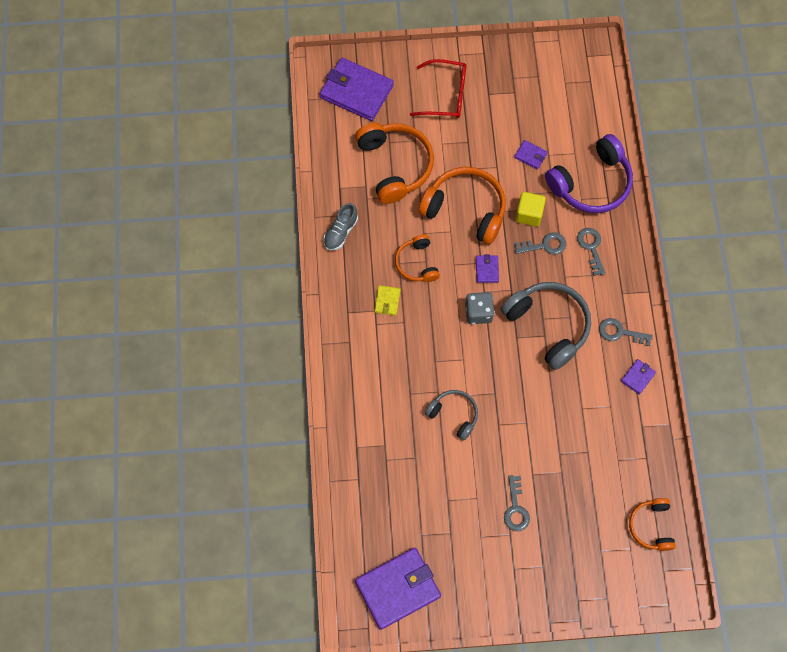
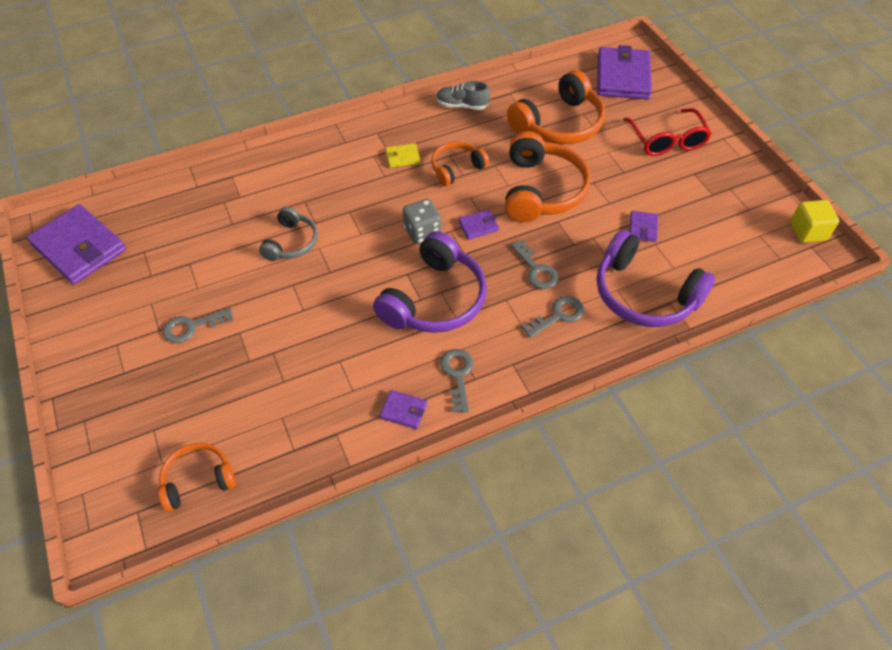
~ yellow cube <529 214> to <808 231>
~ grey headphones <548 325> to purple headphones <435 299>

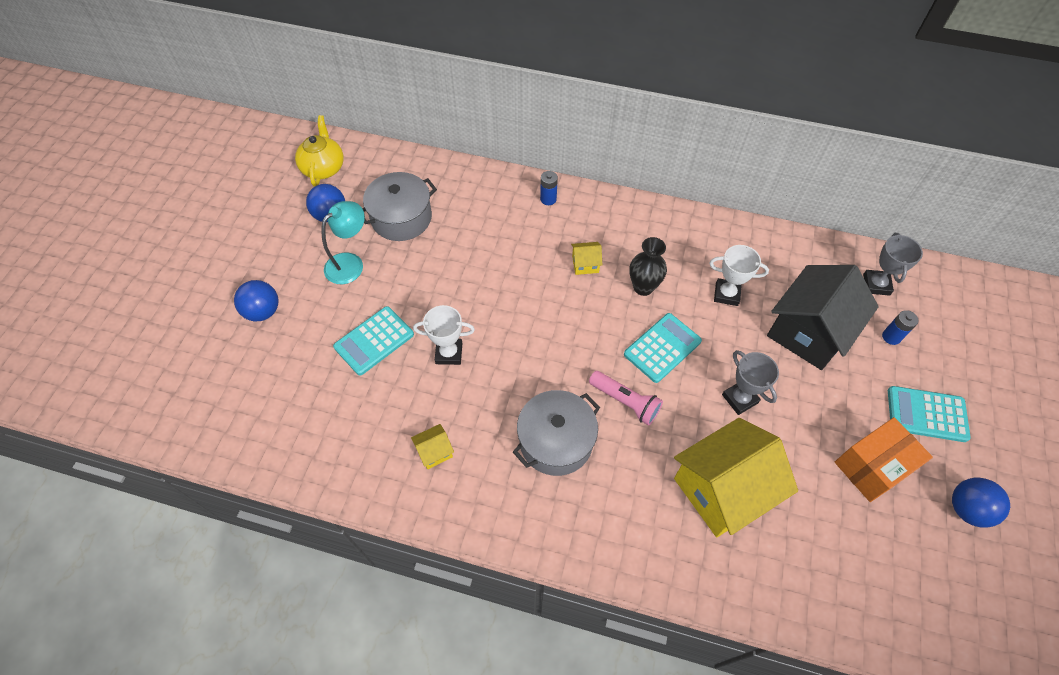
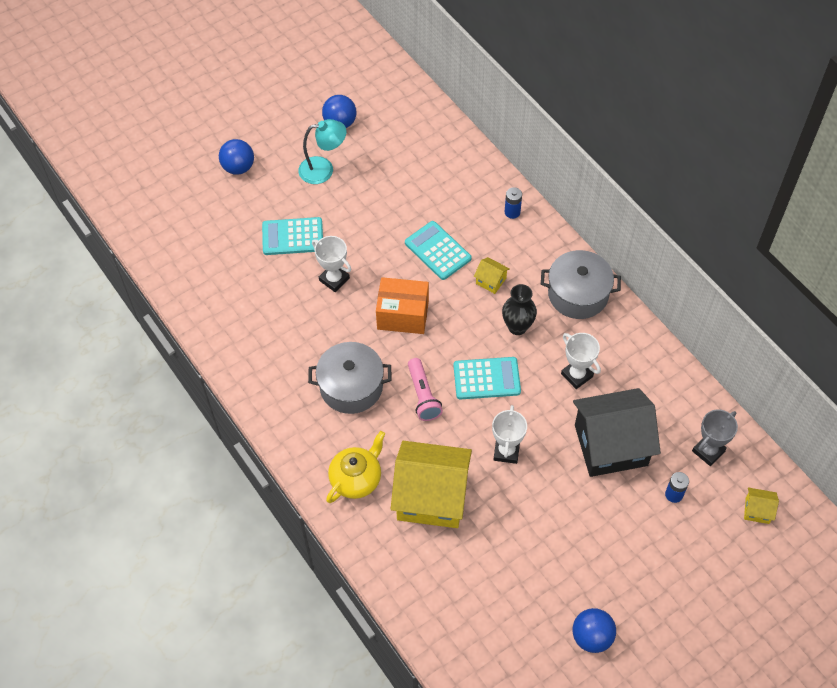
~ yellow teapot <324 168> to <356 479>
~ grey pot <401 218> to <578 294>
~ yellow house <434 451> to <757 510>
~ orange box <872 467> to <403 315>
~ turquoise calculator <926 414> to <437 251>
~ grey trophy <740 399> to white trophy <506 451>

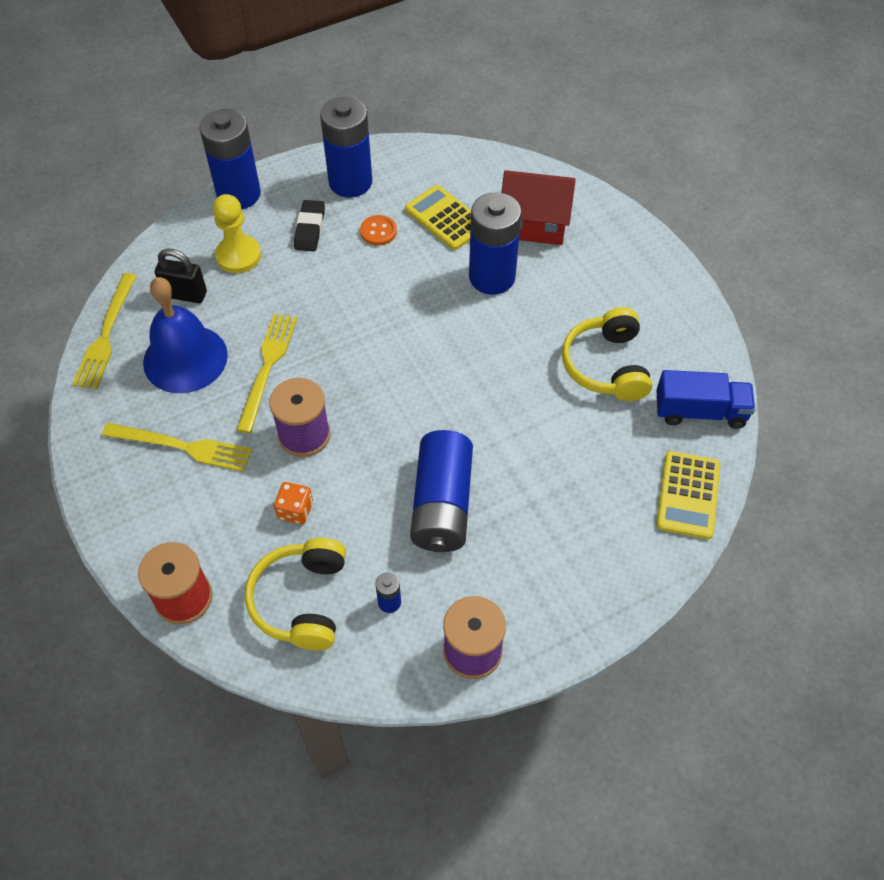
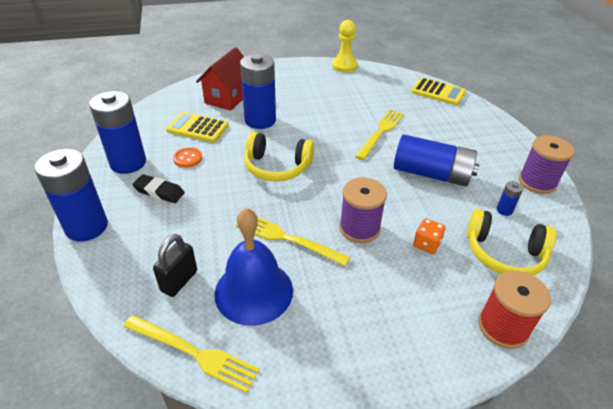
- blue truck <700 411>
~ yellow fork <183 447> to <381 132>
~ yellow pawn <238 256> to <344 66>
~ yellow headphones <606 365> to <277 167>
~ yellow calculator <445 218> = <197 128> 45 degrees clockwise

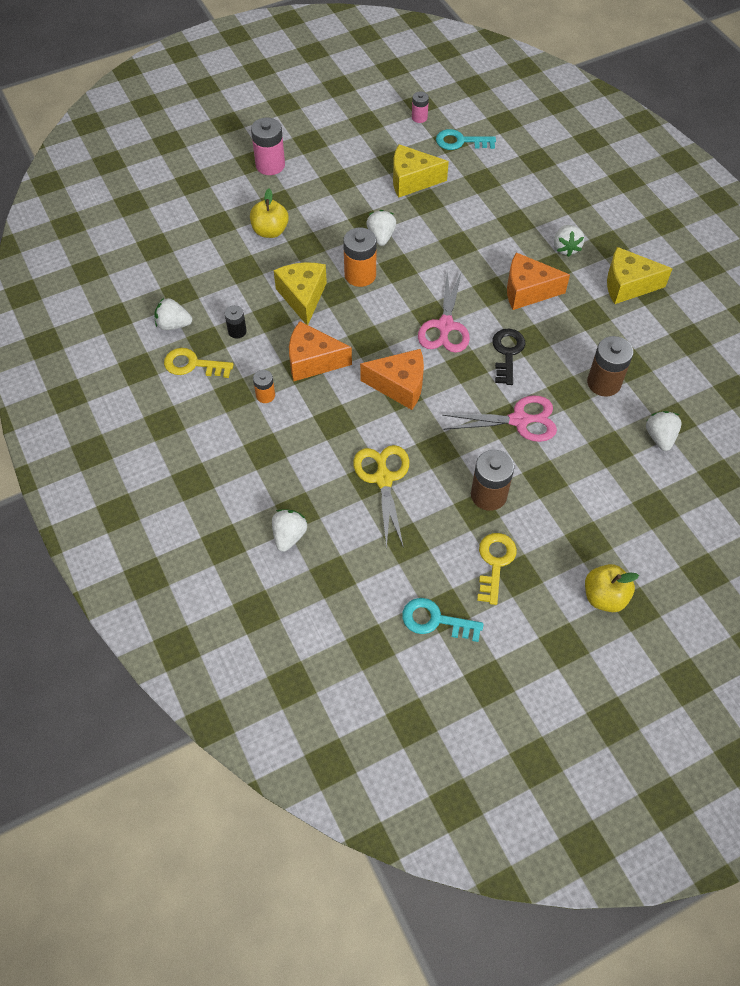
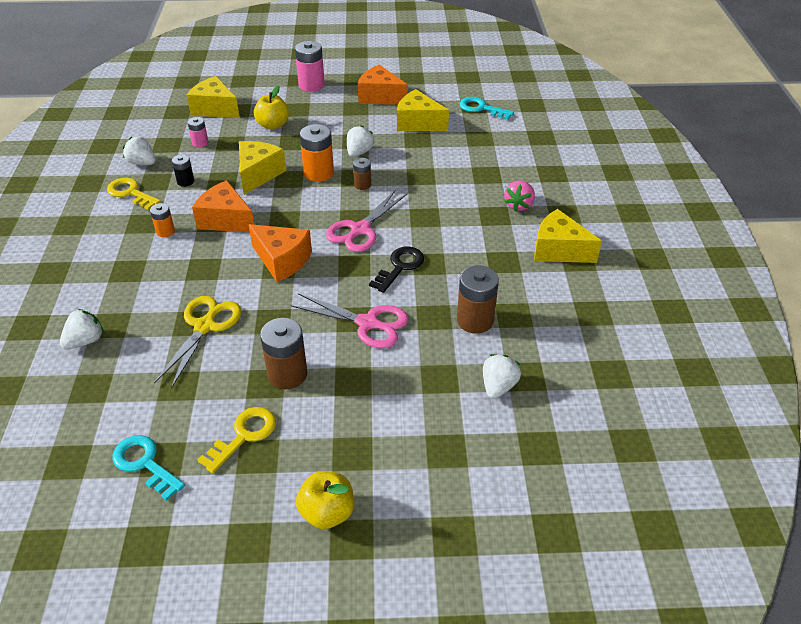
+ yellow cheese <215 109>
+ brown battery <362 185>
~ pink battery <419 117> to <200 143>
~ orange cheese <527 291> to <380 97>
~ white strawberry <565 248> to pink strawberry <519 205>

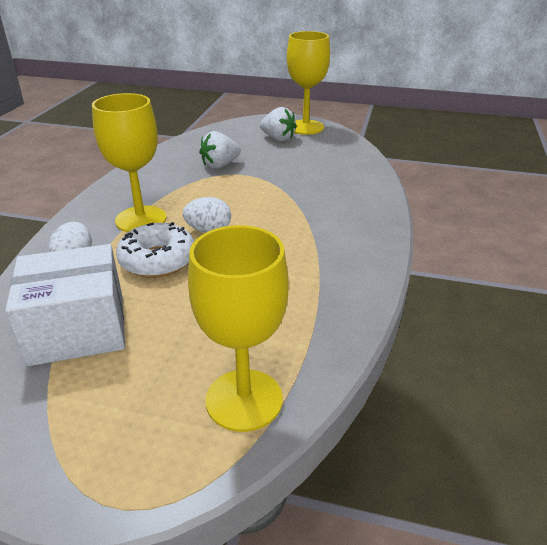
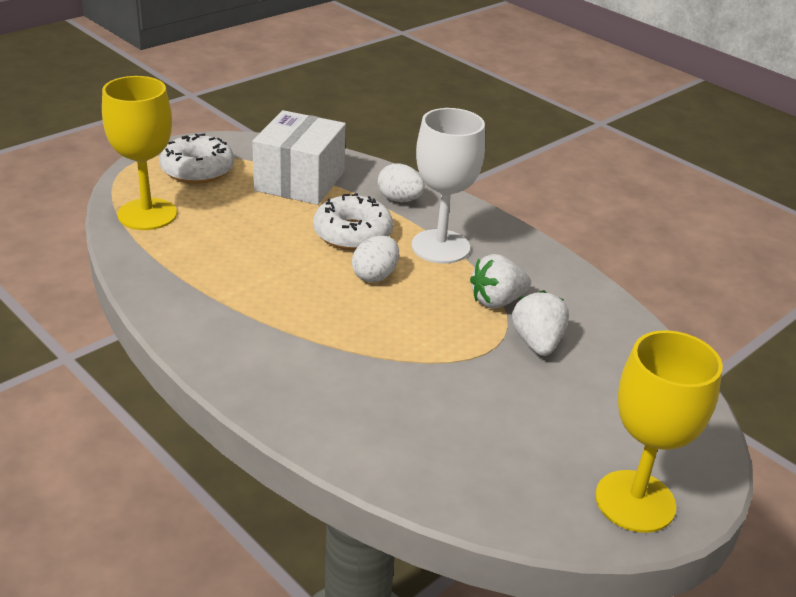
+ white donut <197 170>
~ white strawberry <278 138> to <497 301>
~ yellow goblet <141 219> to white goblet <440 247>

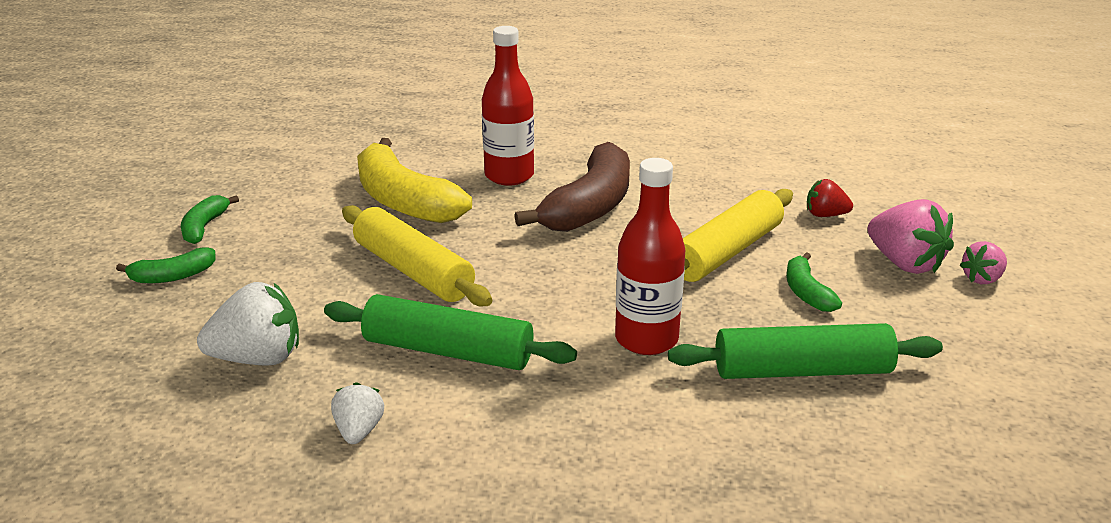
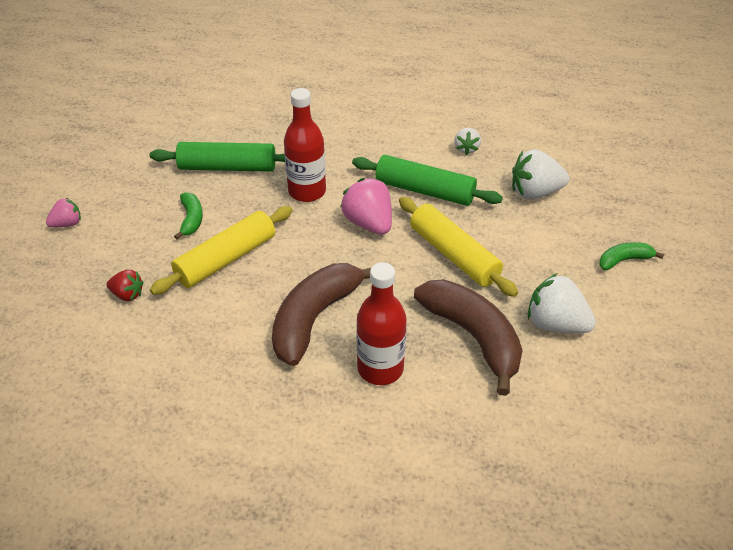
- green banana <204 227>
+ white strawberry <555 323>
~ pink strawberry <904 263> to <369 223>
~ yellow banana <404 201> to brown banana <473 336>

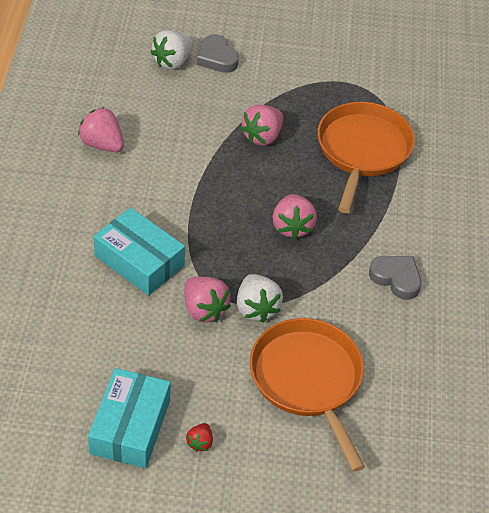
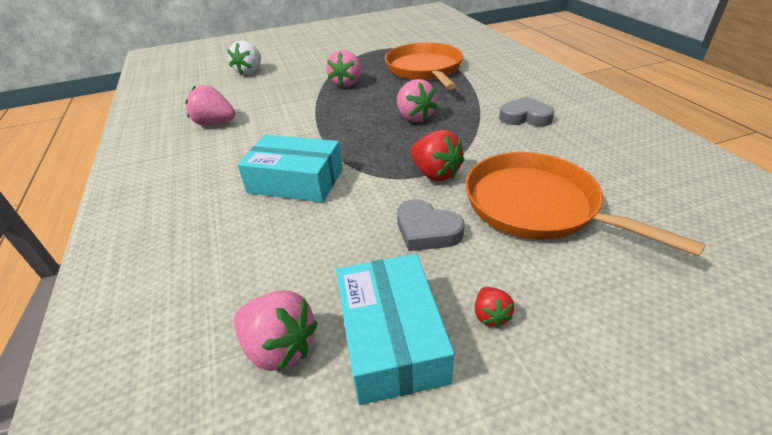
~ pink strawberry <204 310> to <279 347>
~ grey heart <217 58> to <426 230>
~ white strawberry <256 308> to red strawberry <435 173>

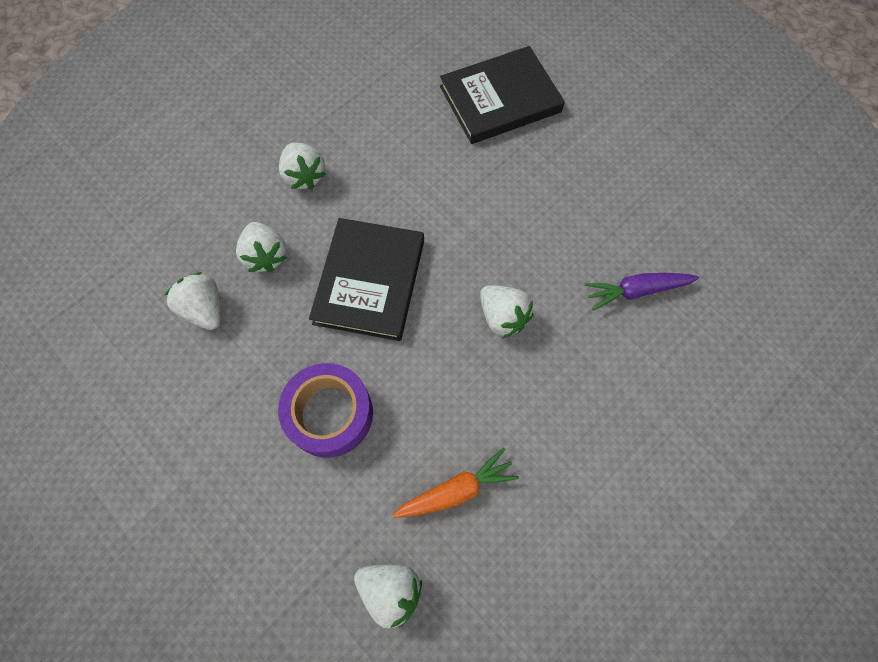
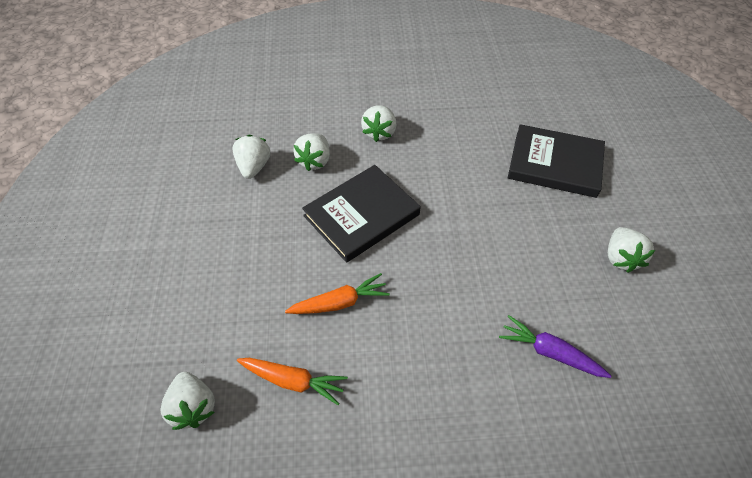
- purple tape <330 414>
+ orange carrot <339 303>
~ white strawberry <502 317> to <621 258>

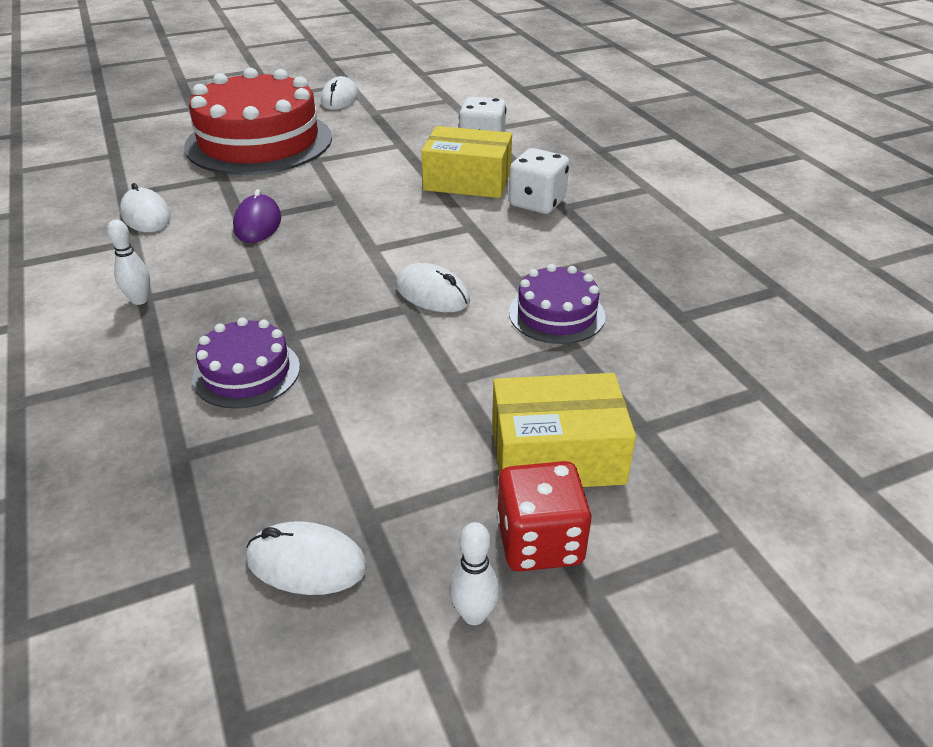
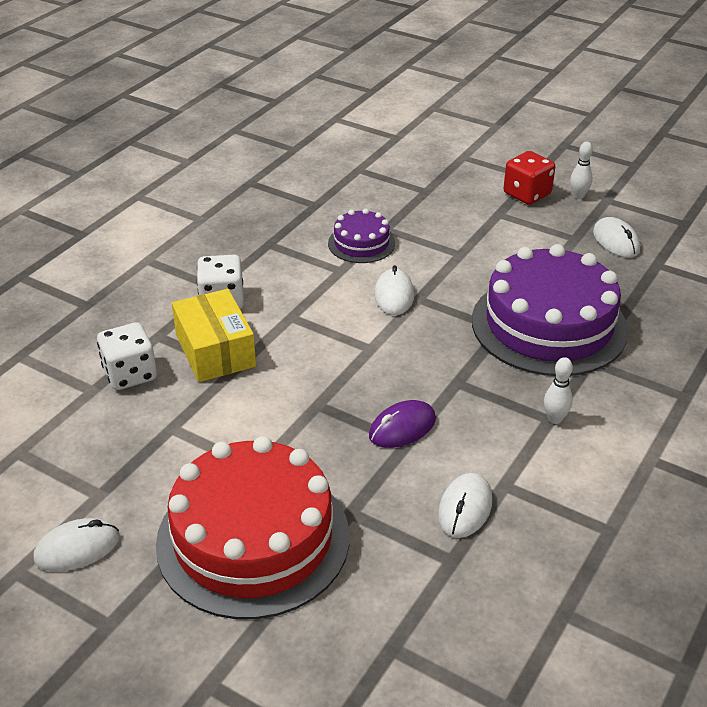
- yellow box <557 454>
~ purple cake <246 372> = <549 325> x2.08

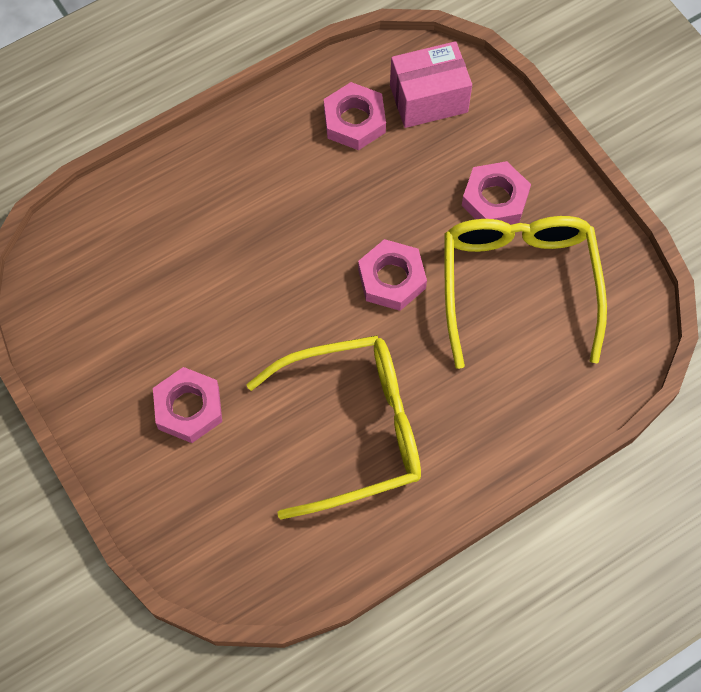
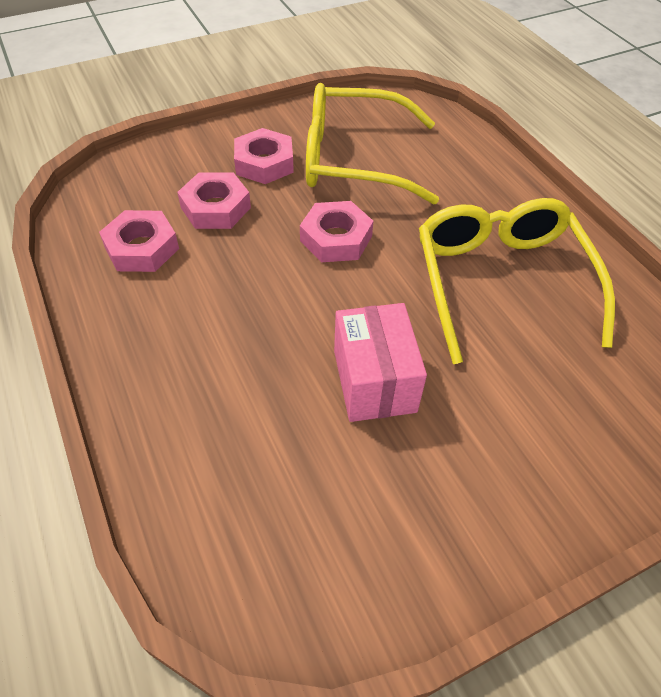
~ pink nut <189 408> to <215 207>
~ pink box <428 99> to <374 381>

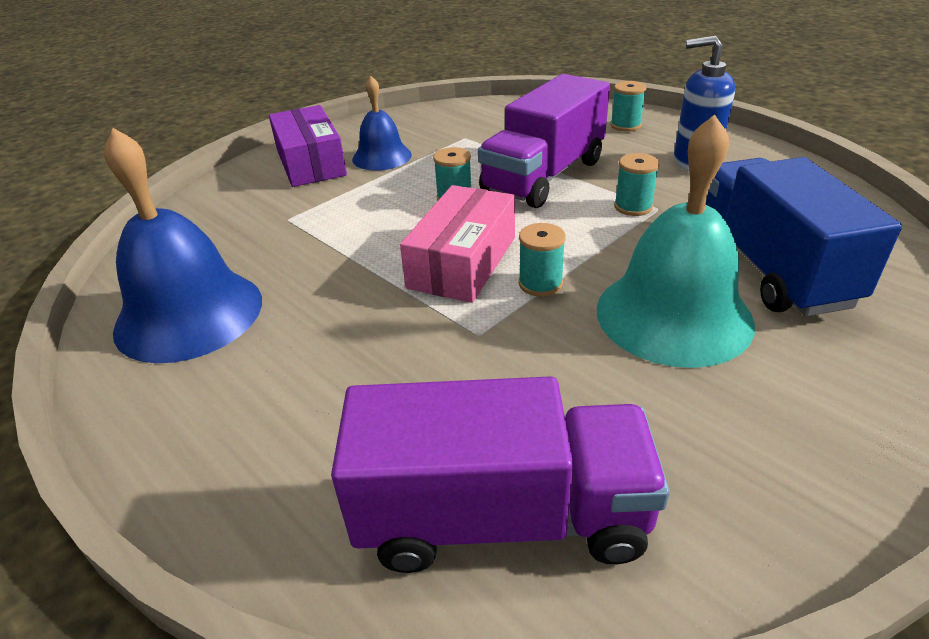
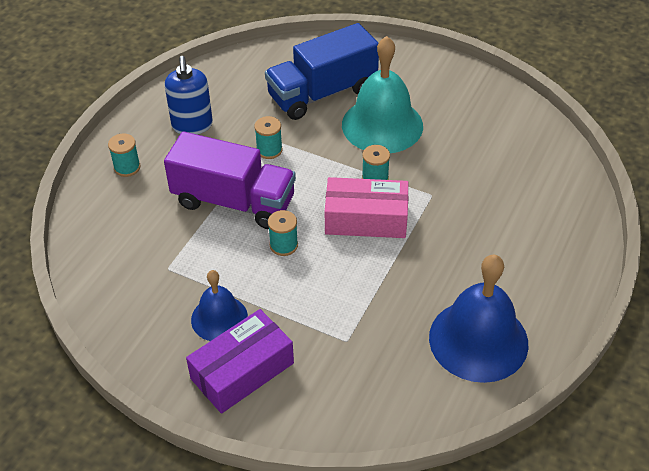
- purple truck <501 516>

